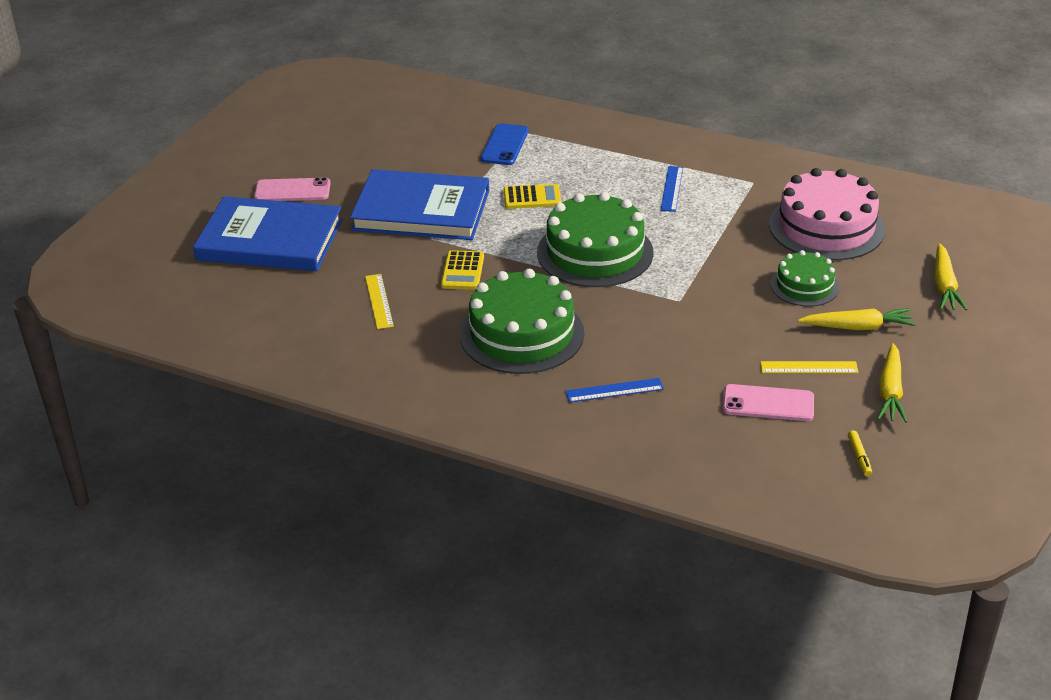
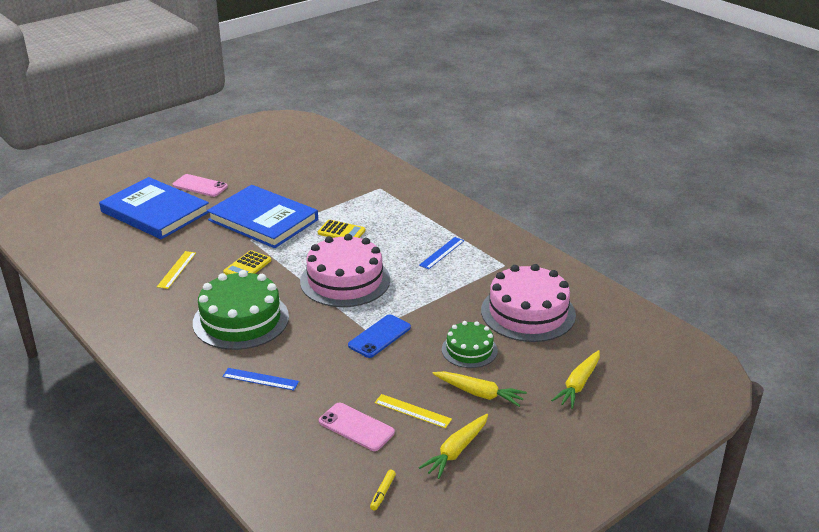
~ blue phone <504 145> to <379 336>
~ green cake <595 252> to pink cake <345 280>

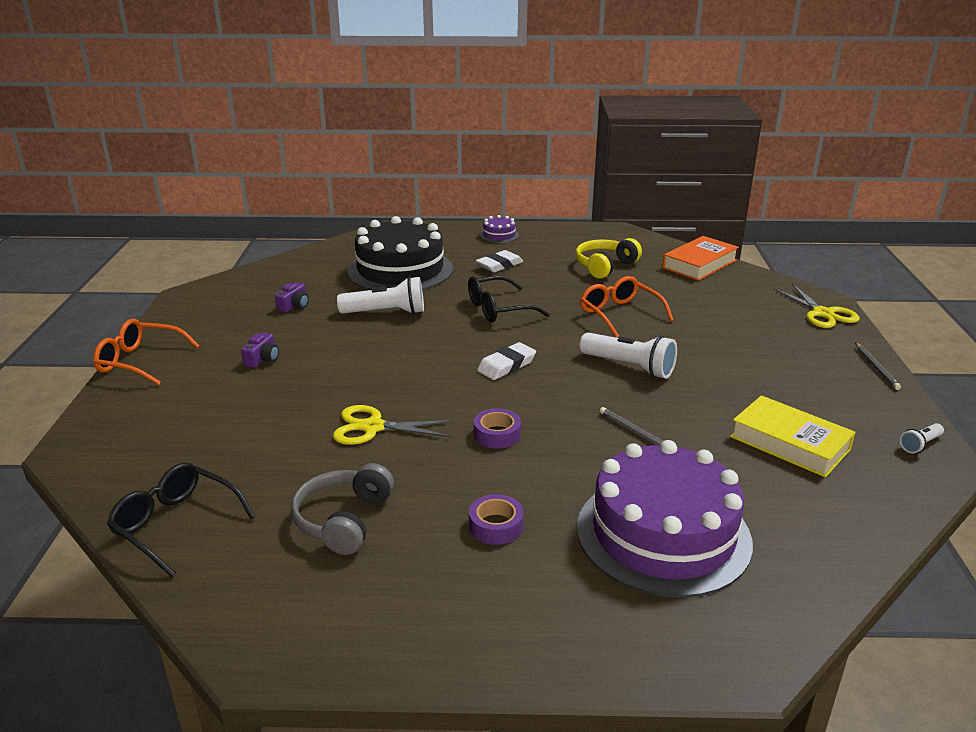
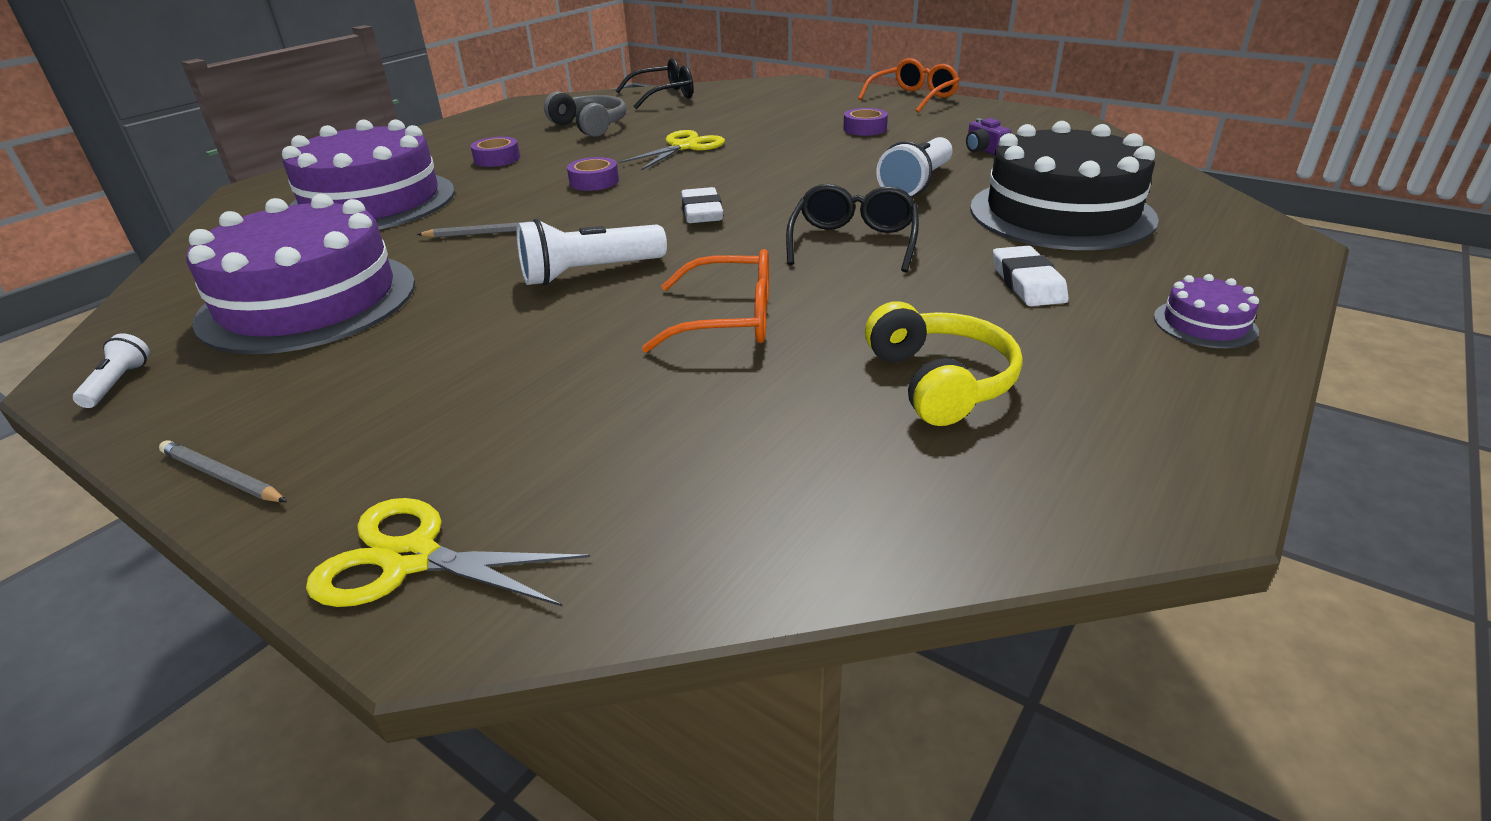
- orange book <699 264>
~ purple camera <262 359> to purple tape <865 129>
~ yellow book <790 443> to purple cake <309 301>

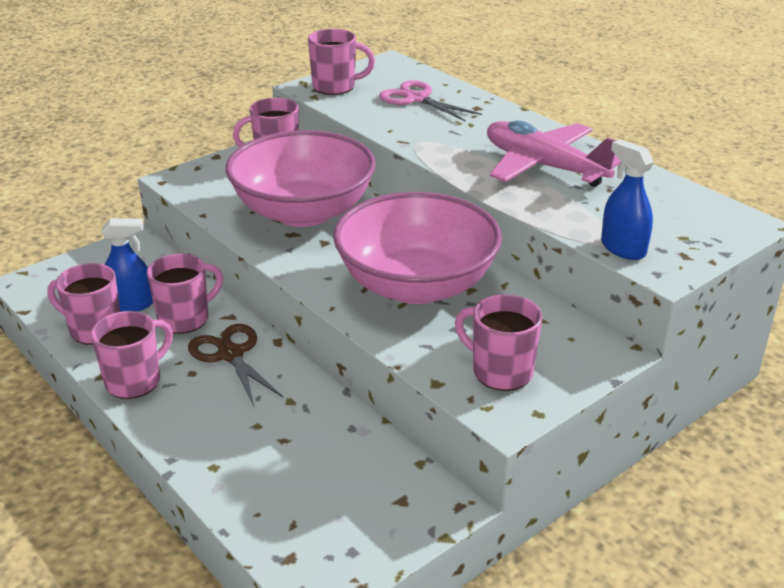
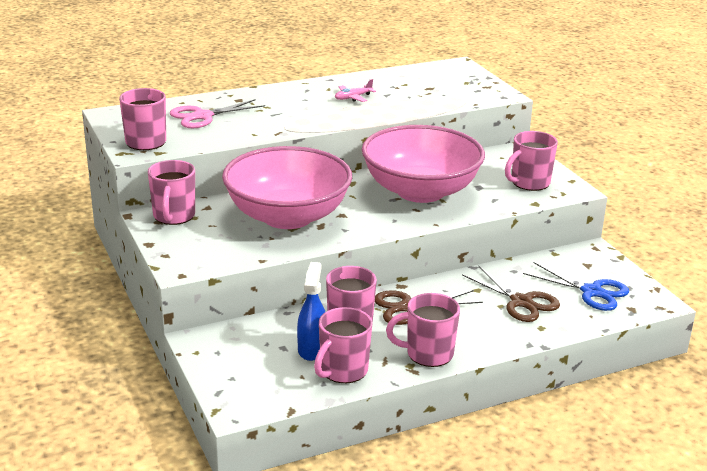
- blue spray bottle <623 248>
+ brown scissors <521 302>
+ blue scissors <591 292>
~ pink mug <135 381> = <428 354> 60 degrees counterclockwise
~ pink plane <544 166> = <353 97> x0.40

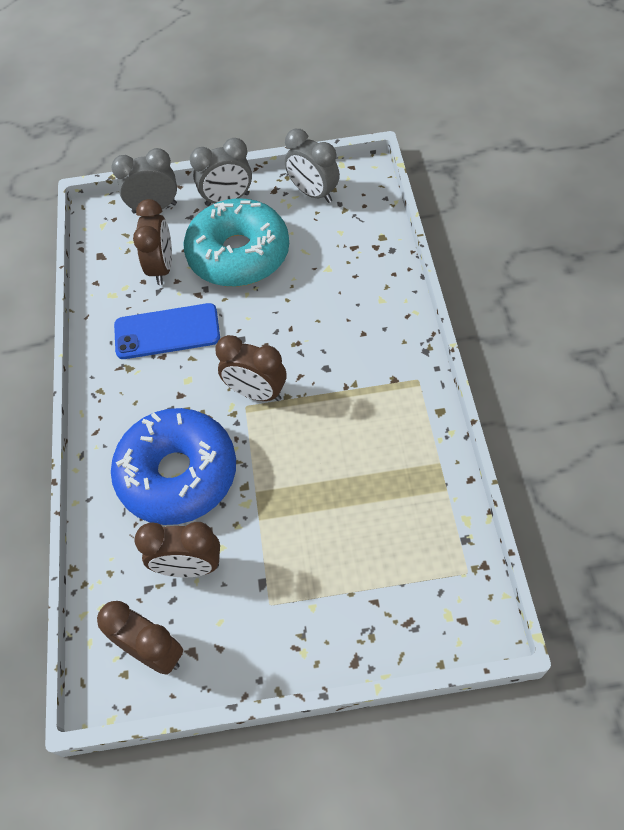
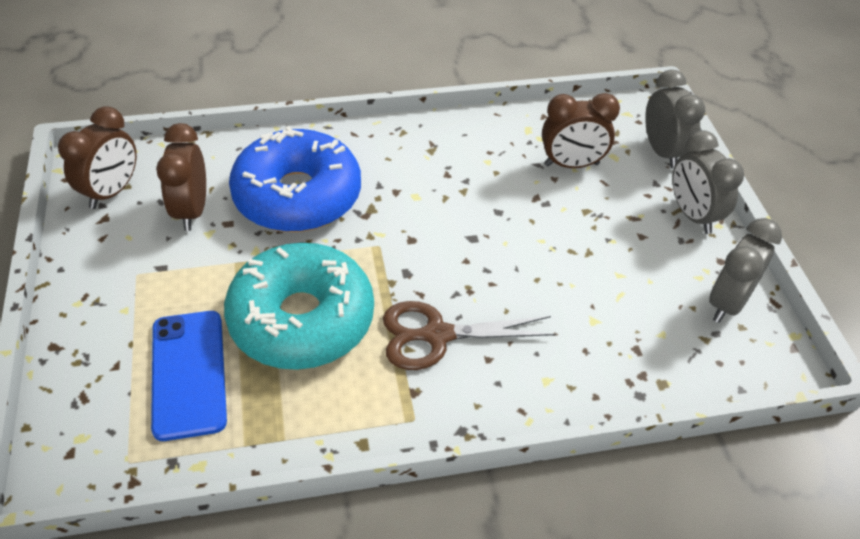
- brown clock <256 393>
+ brown scissors <437 335>
~ blue phone <167 331> to <189 373>
~ turquoise donut <238 254> to <302 319>

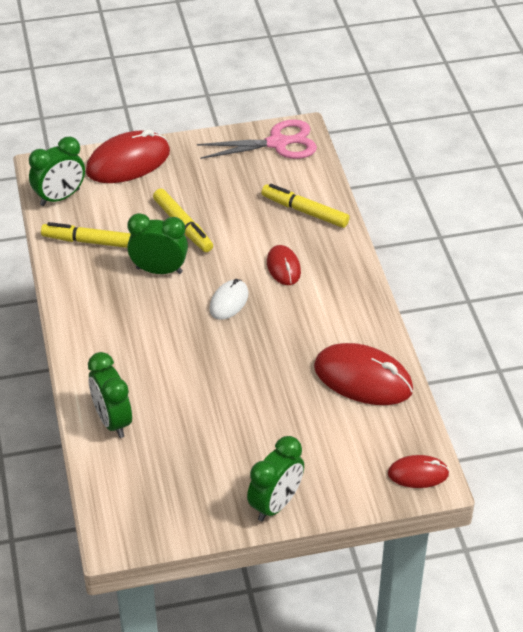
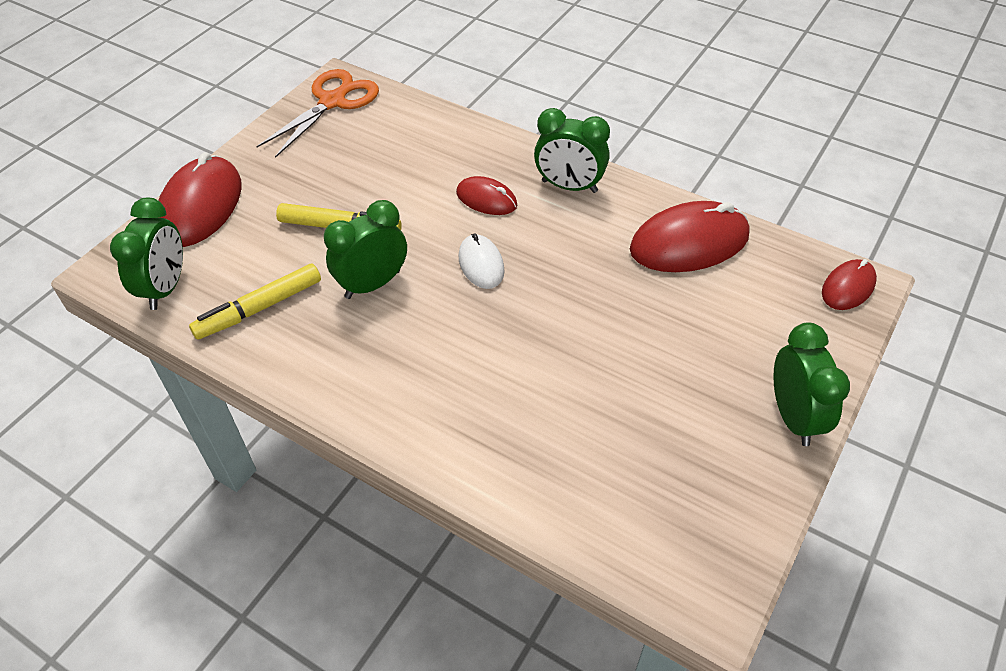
- yellow marker <305 211>
~ green clock <112 421> to <569 186>
~ pink scissors <278 143> to orange scissors <333 101>

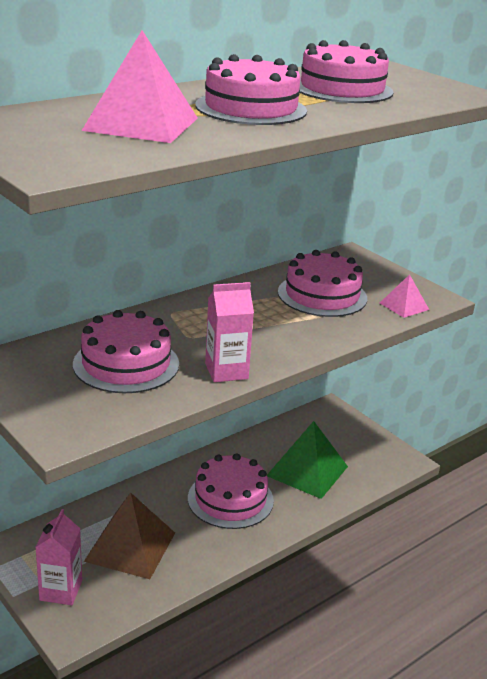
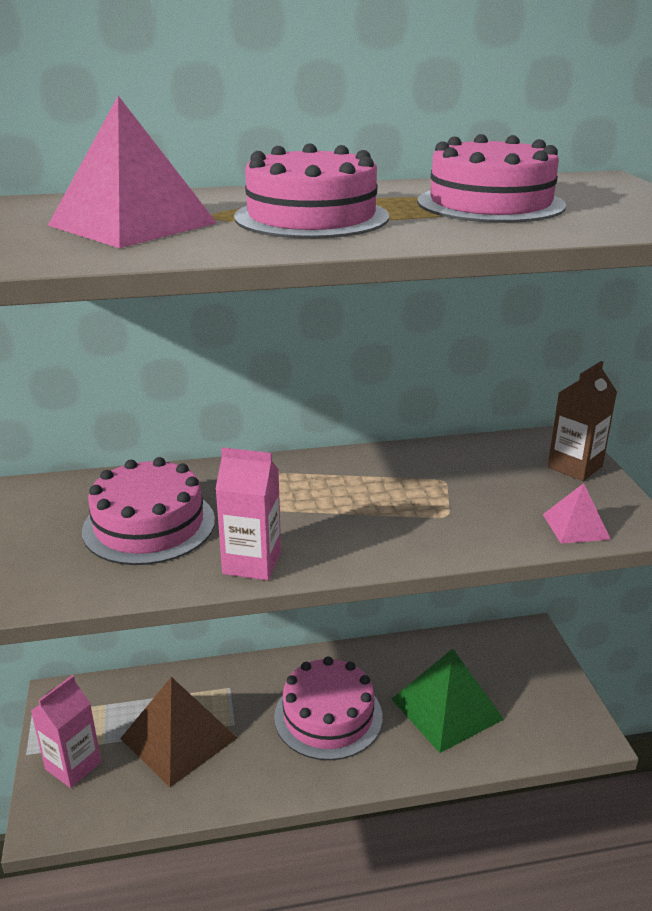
- pink cake <322 295>
+ brown carton <575 467>

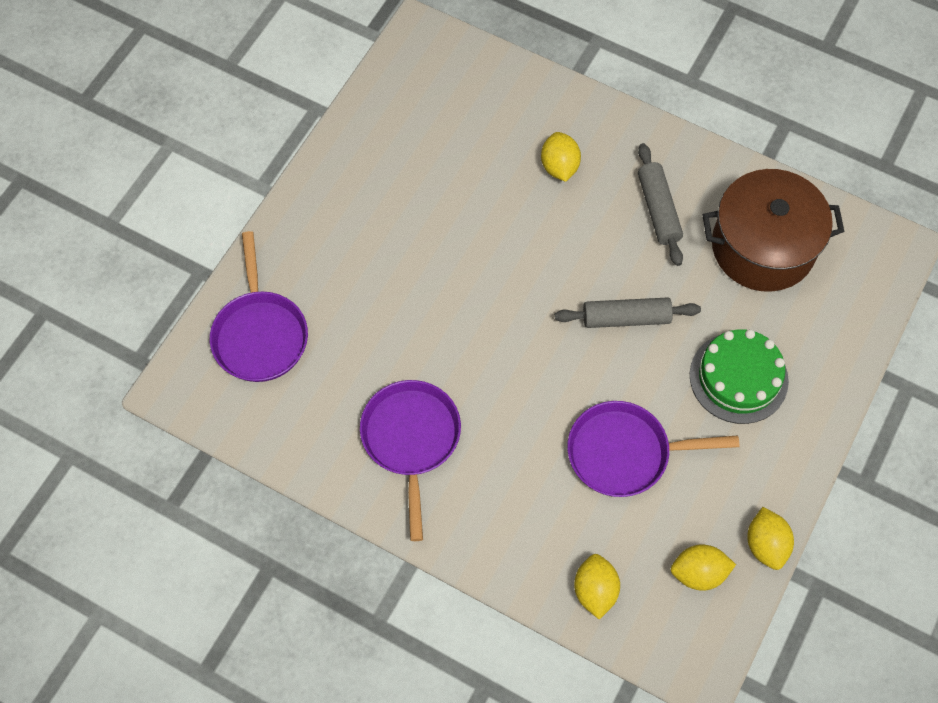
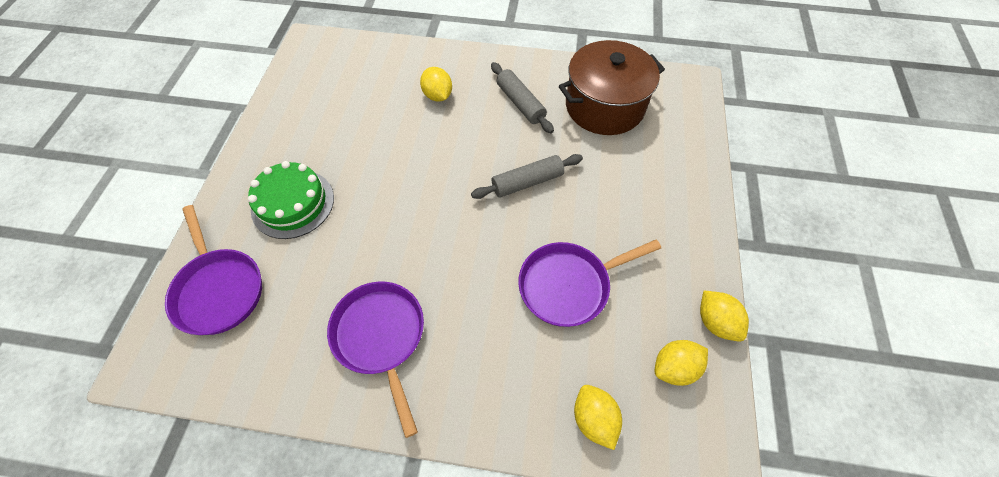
~ green cake <738 377> to <293 203>

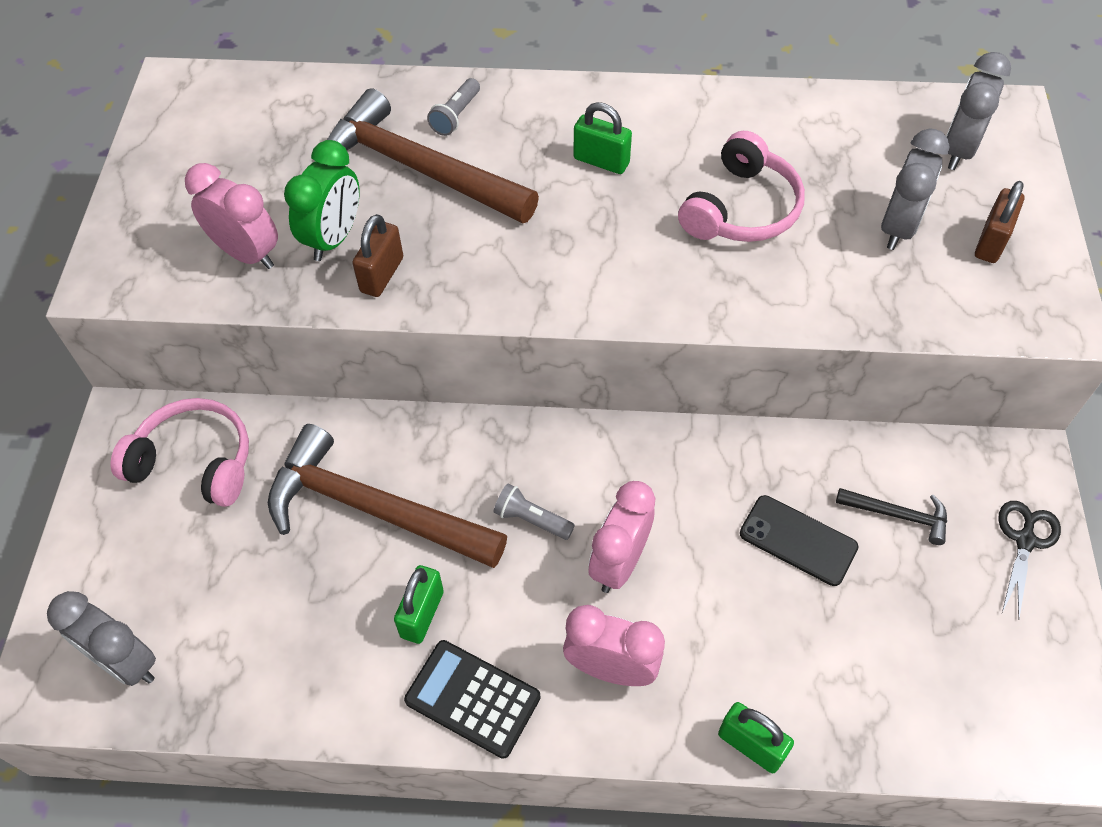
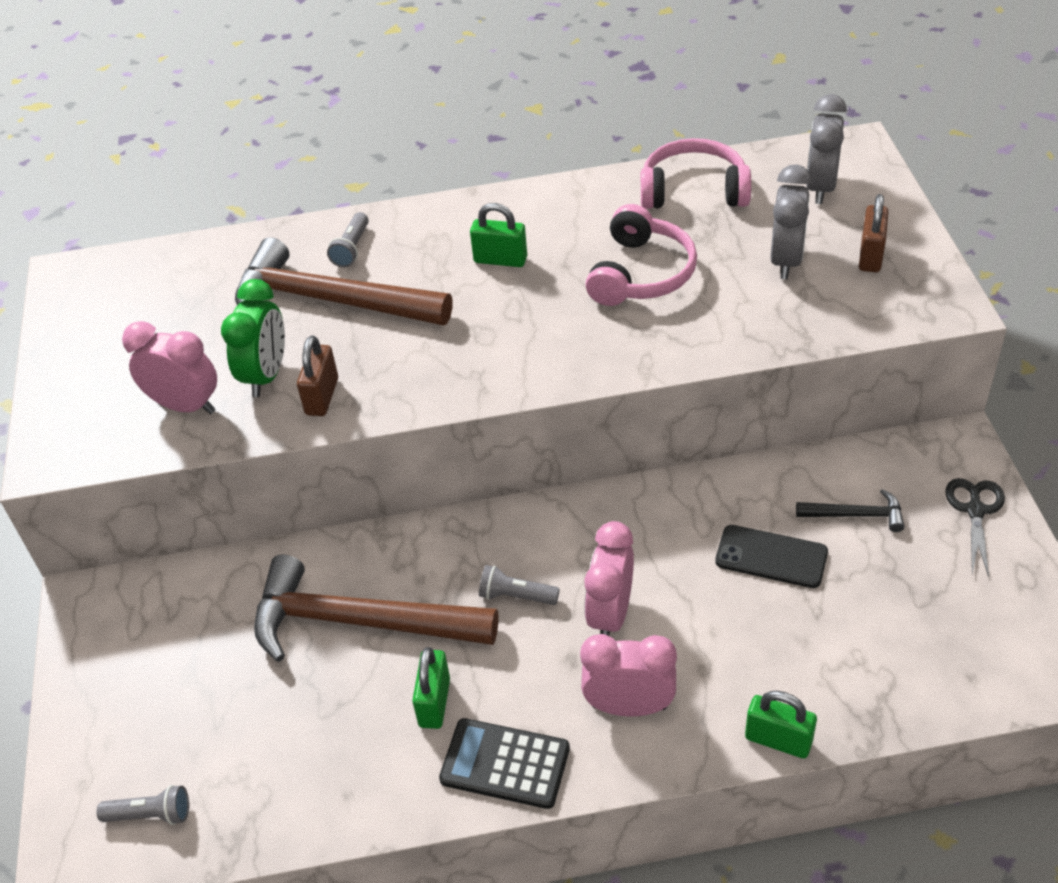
~ pink headphones <195 462> to <693 191>
~ grey clock <125 662> to grey flashlight <151 815>

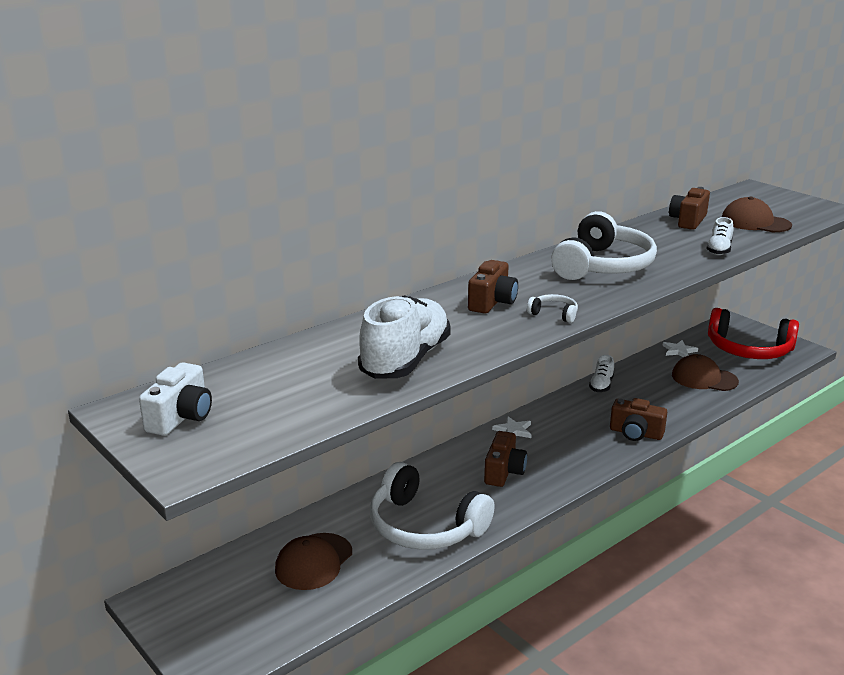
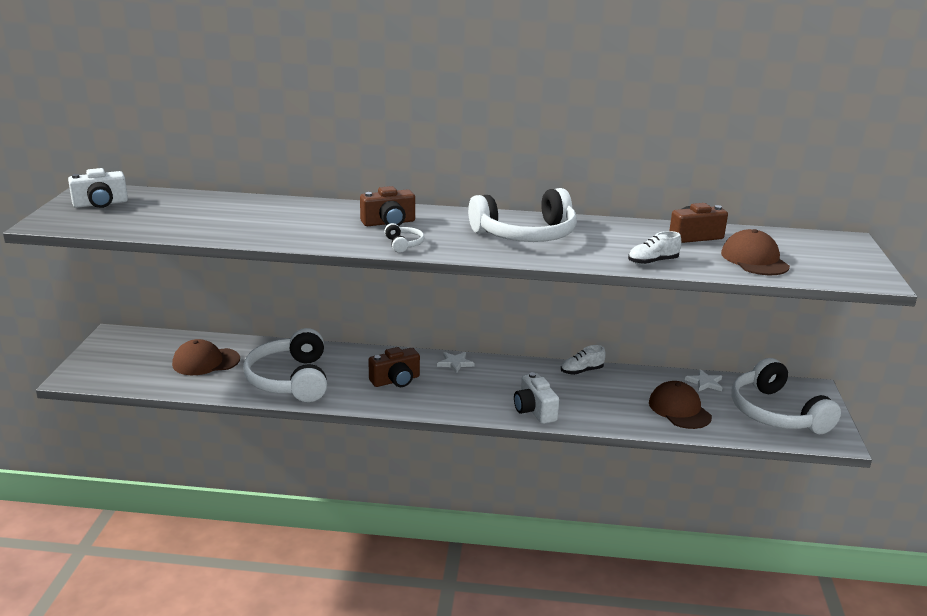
- white shoe <405 360>
~ brown camera <635 433> to white camera <534 410>
~ red headphones <748 349> to white headphones <776 413>

